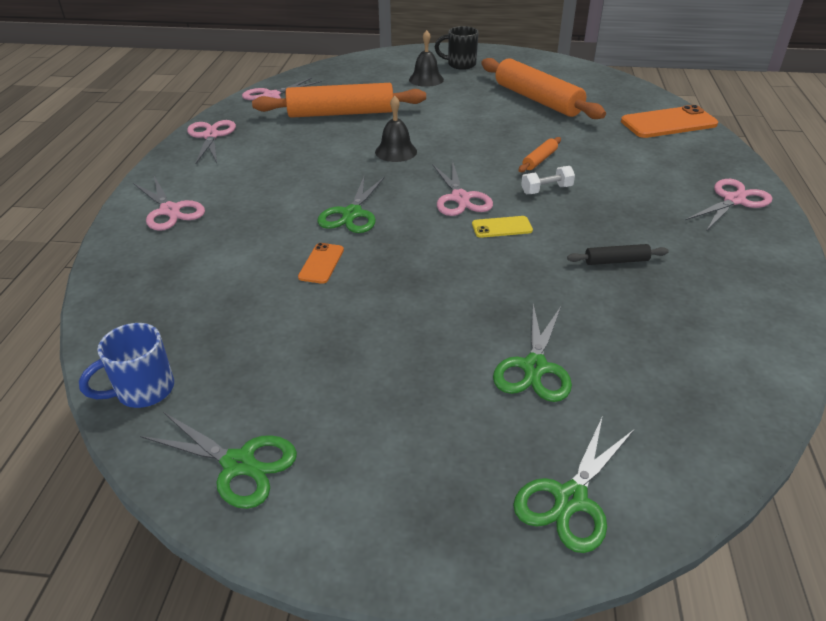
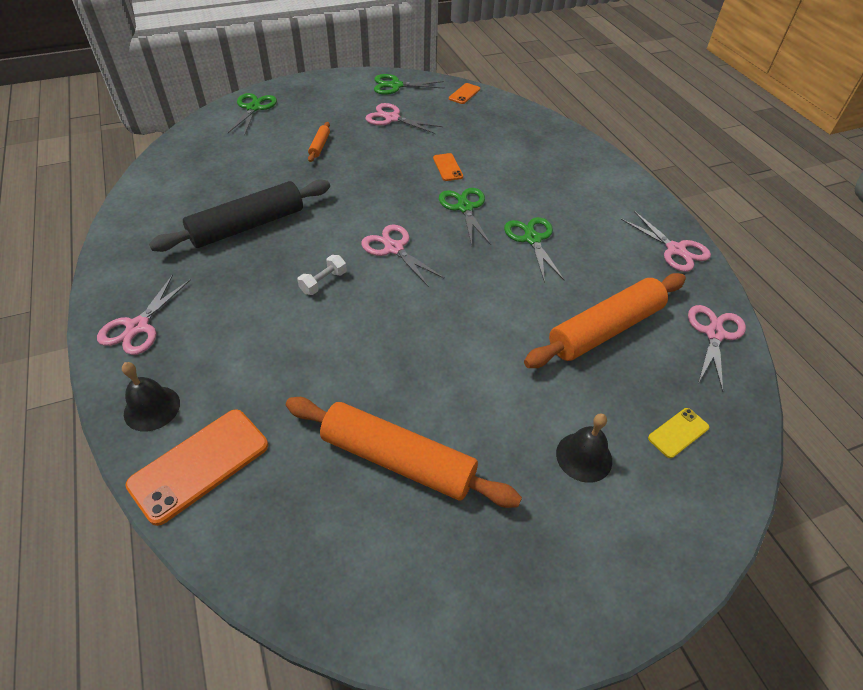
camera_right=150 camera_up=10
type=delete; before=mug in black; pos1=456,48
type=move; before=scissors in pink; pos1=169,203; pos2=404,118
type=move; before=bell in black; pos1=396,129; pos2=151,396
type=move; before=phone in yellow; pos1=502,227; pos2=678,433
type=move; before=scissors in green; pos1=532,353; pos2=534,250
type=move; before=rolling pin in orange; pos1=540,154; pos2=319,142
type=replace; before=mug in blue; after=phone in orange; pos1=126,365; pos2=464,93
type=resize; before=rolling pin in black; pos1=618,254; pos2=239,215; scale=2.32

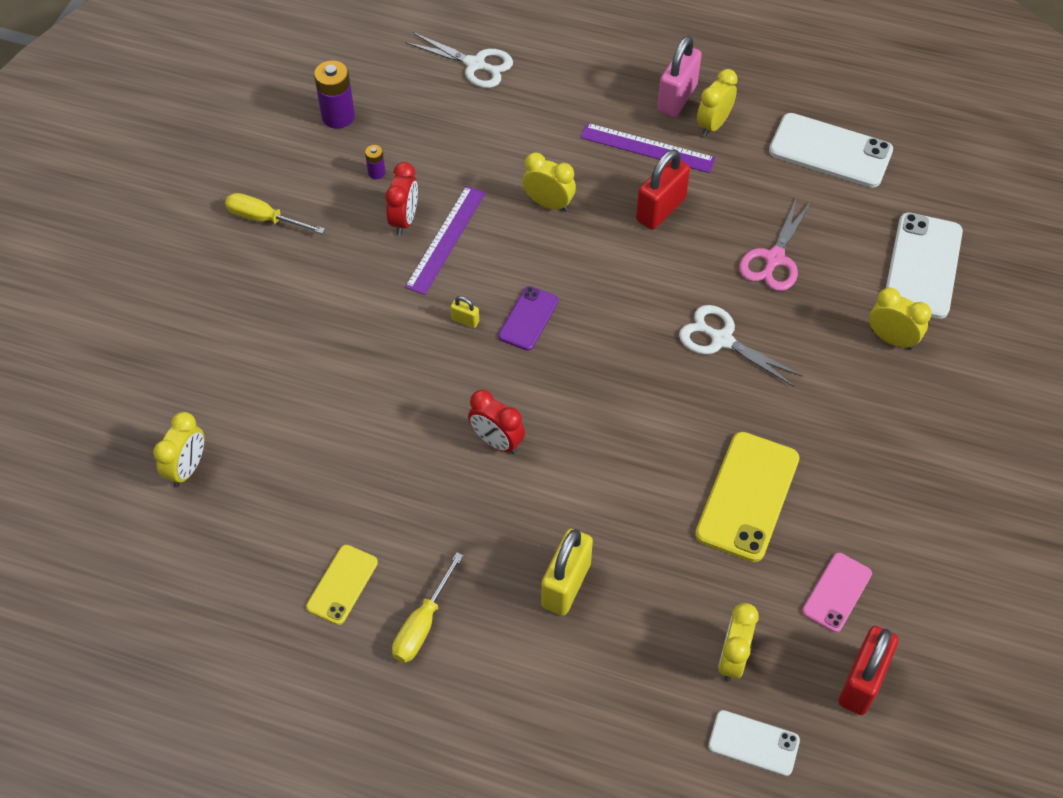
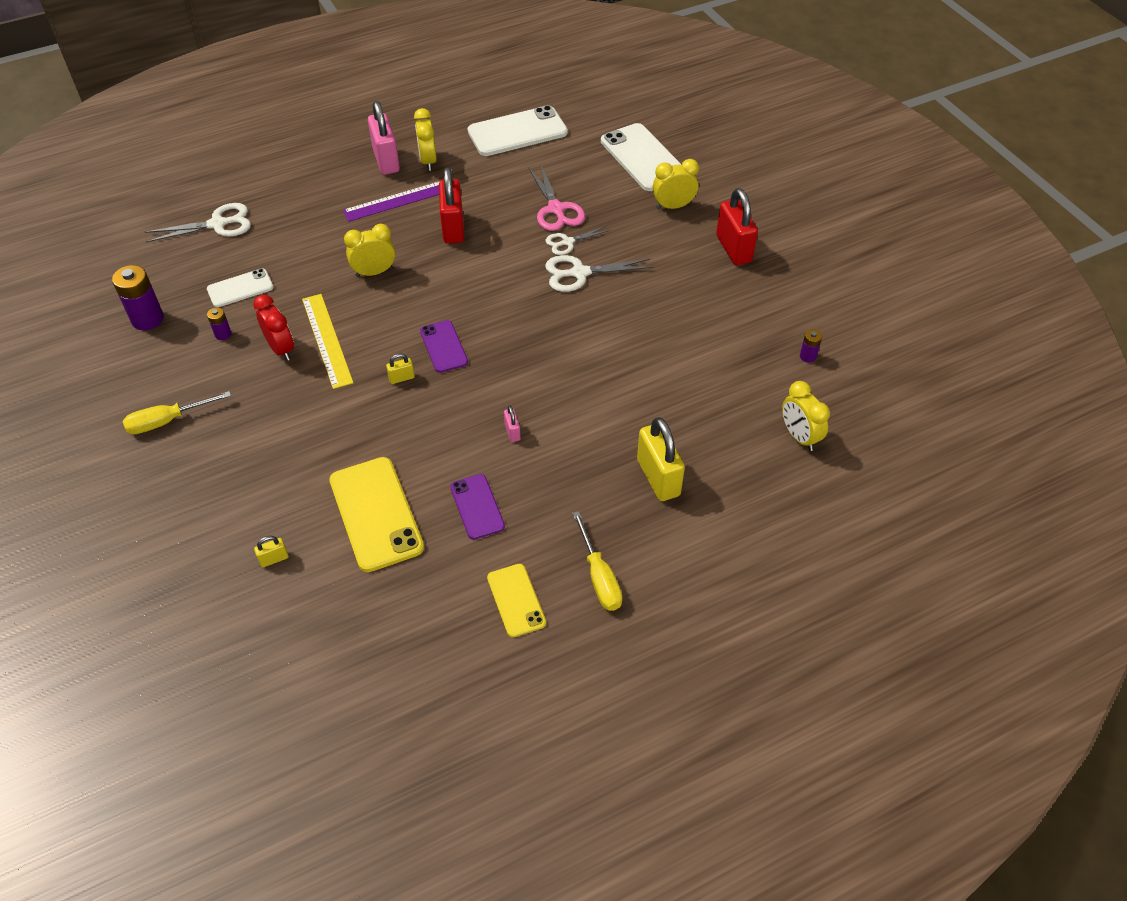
camera_right=-45 camera_up=-5
type=delete; before=clock in yellow; pos1=178,449
type=insert; after=padlock in yellow; pos2=271,551
type=insert; after=phone in purple; pos2=477,507
type=insert; after=scissors in white; pos2=578,240
type=move; before=phone in yellow; pos1=747,497; pos2=376,514
type=move; before=phone in white; pos1=754,743; pos2=240,288
type=move; before=padlock in red; pos1=868,670; pos2=737,226
type=replace; before=clock in red; after=padlock in pink; pos1=496,422; pos2=512,424
type=replace; before=phone in pink; after=battery in purple; pos1=837,593; pos2=811,346
type=recolor; before=ruler in purple; after=ruler in yellow; pos1=445,240; pos2=327,341

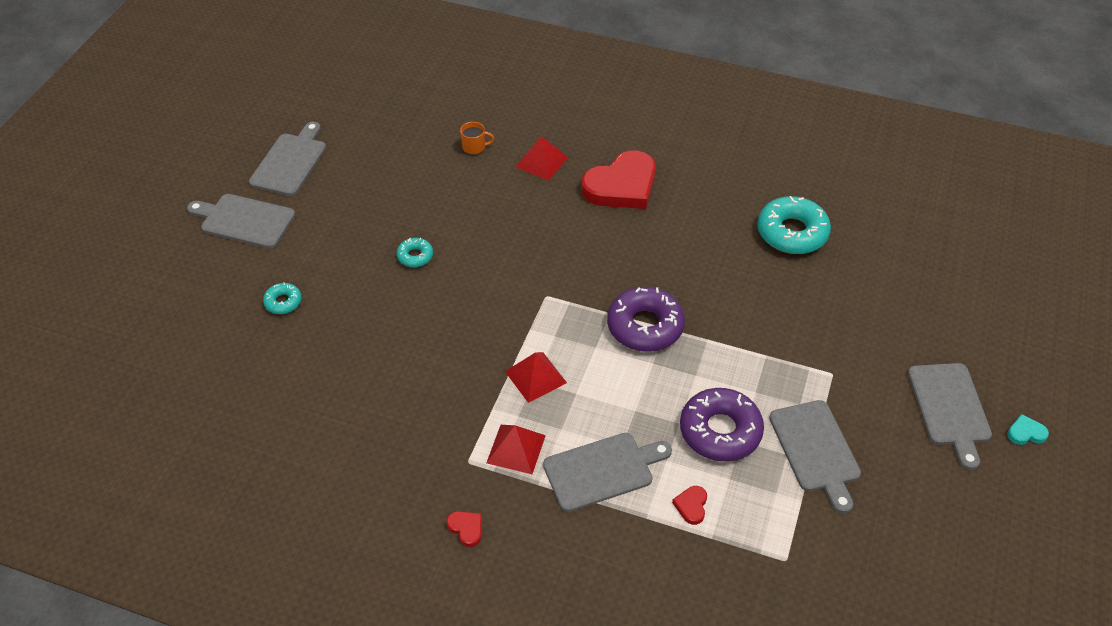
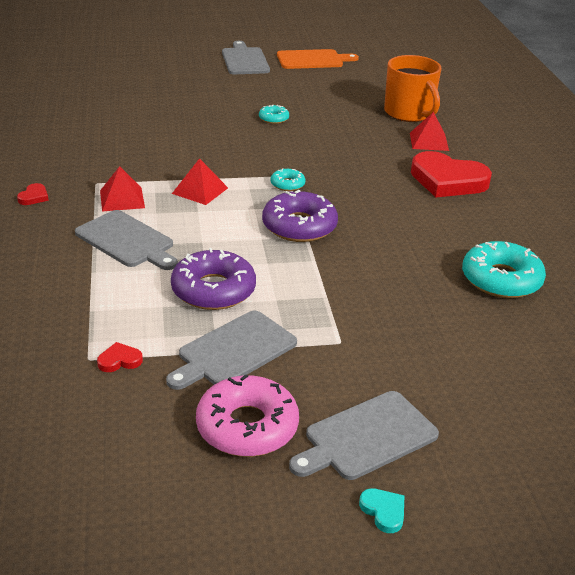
camera_right=60 camera_up=-15
type=insert; after=donut in pink; pos2=247,415
type=move; before=donut in turquoise; pos1=282,298; pos2=288,179
type=move; before=heart in red; pos1=689,505; pos2=120,357
type=recolor; before=cutting board in grey; after=cutting board in orange; pos1=287,159; pos2=318,59
type=resize; before=mug in orange; pos1=477,138; pos2=412,88; scale=2.41

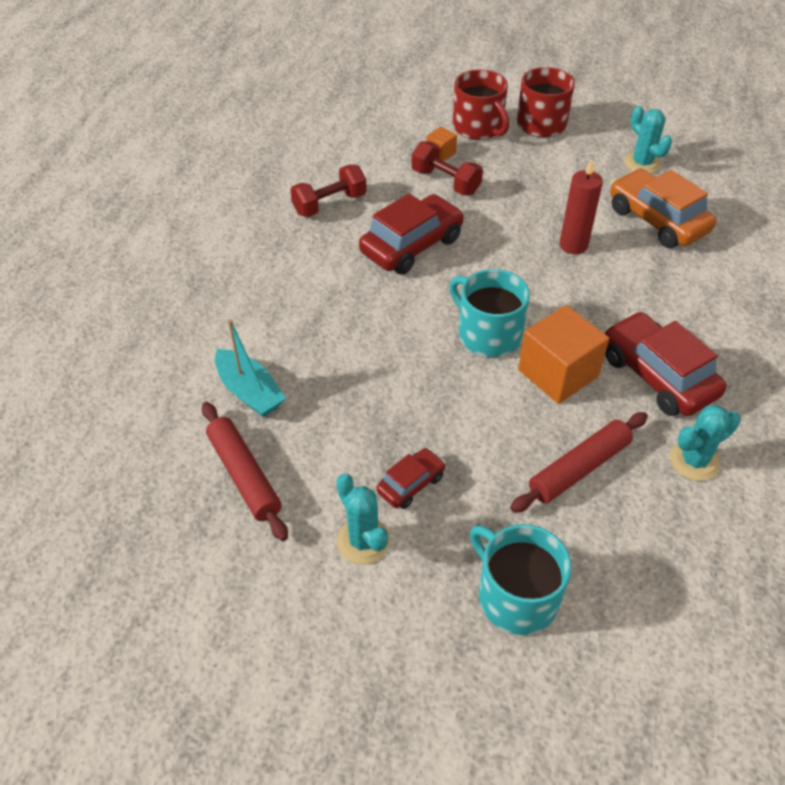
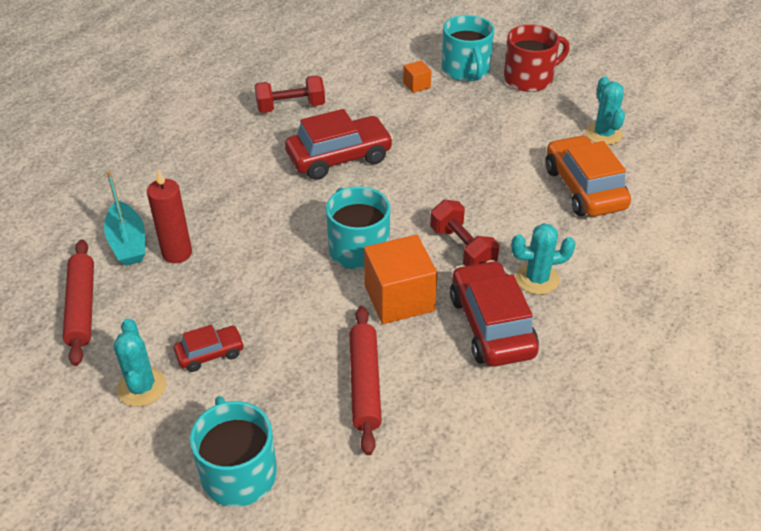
camera_right=20 camera_up=-5
type=move; before=dumbbell in red; pos1=447,168; pos2=464,233
type=move; before=candle in red; pos1=581,206; pos2=169,216
type=move; before=cactus in turquoise; pos1=705,443; pos2=543,259
type=recolor; before=mug in red; after=mug in turquoise; pos1=481,104; pos2=467,48
type=rotate; before=rolling pin in red; pos1=579,462; pos2=366,380; turn=-75

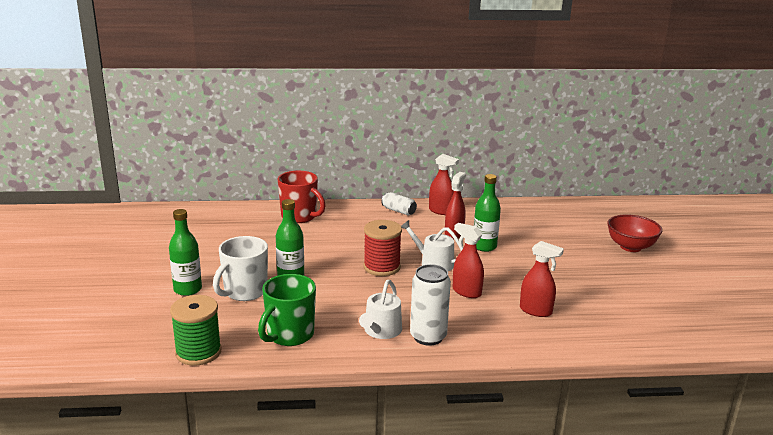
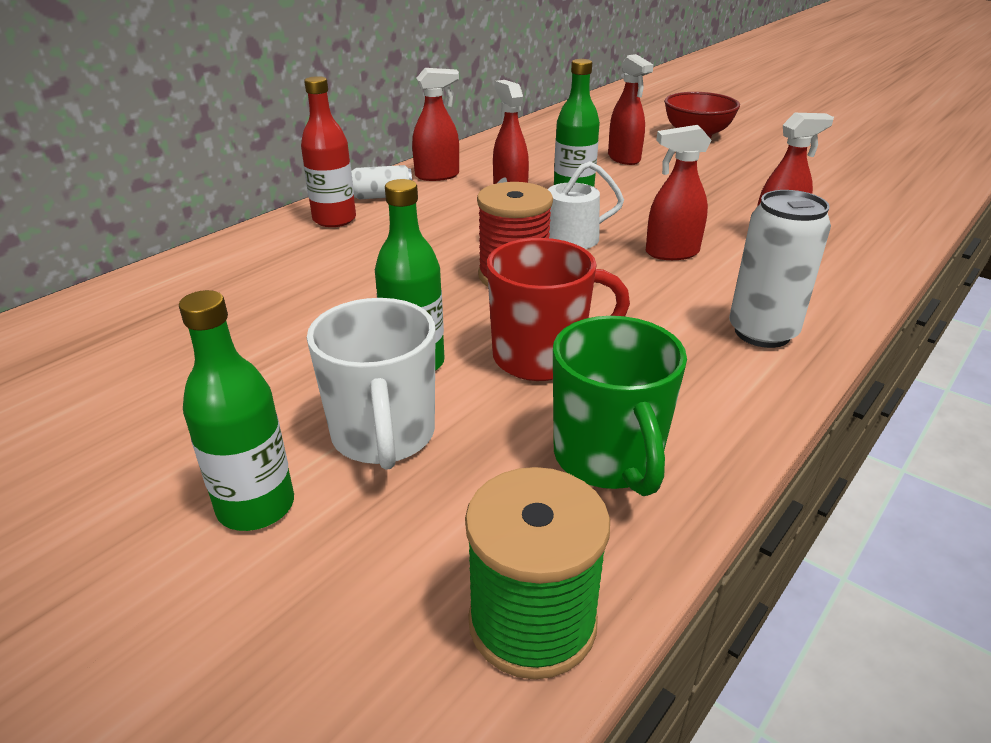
camera_right=-45 camera_up=10
type=delete; before=watering can in white; pos1=380,309
type=insert; after=bottle in red; pos2=328,151
type=insert; after=spray bottle in red; pos2=630,109
type=move; before=mug in red; pos1=302,197; pos2=558,309

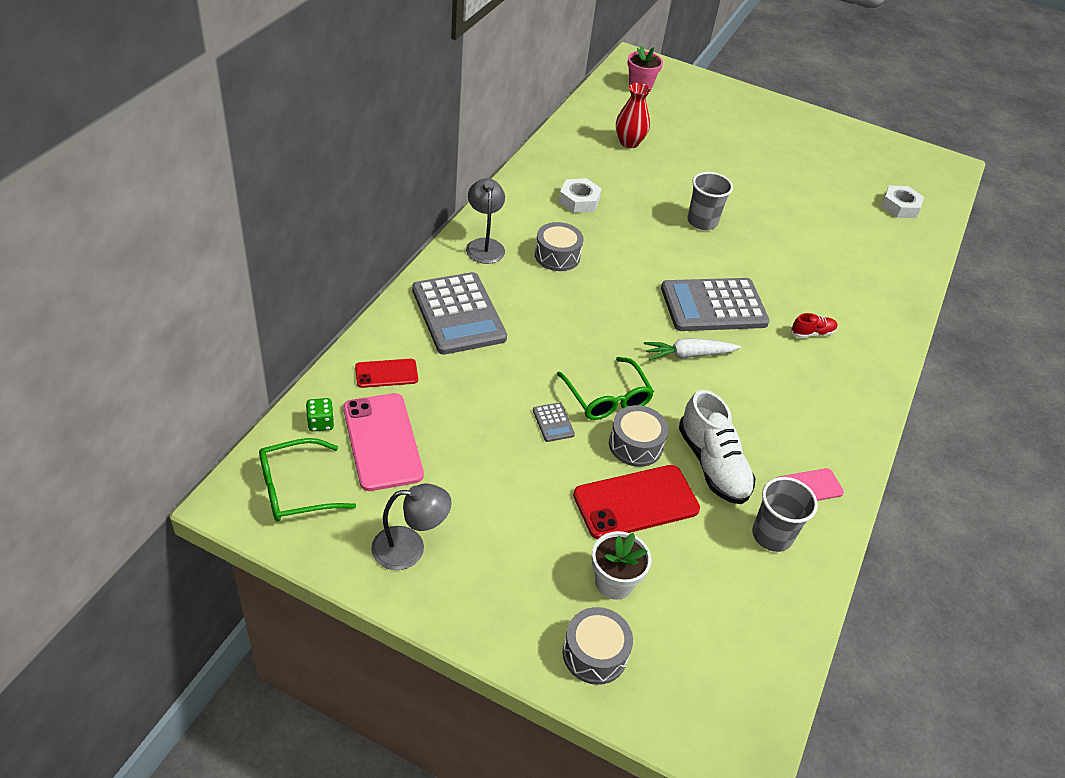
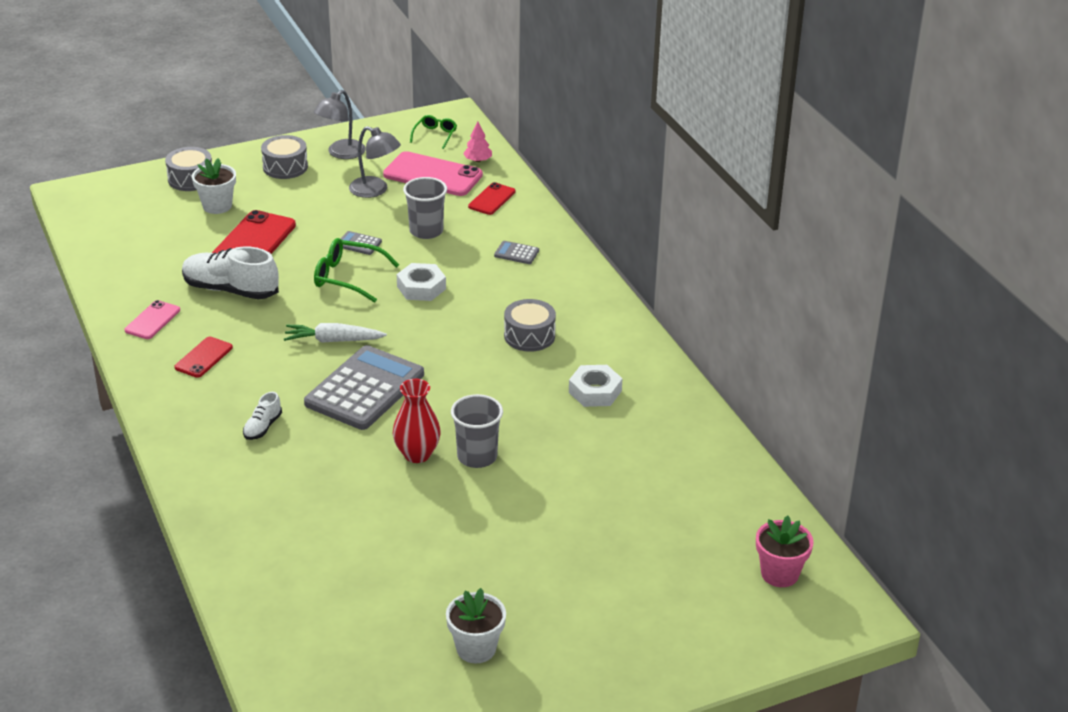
camera_right=135 camera_up=-10
type=insert; after=phone in red; pos2=203,357
type=insert; after=flower pot in white; pos2=476,625
type=move; before=lamp in grey; pos1=485,221; pos2=375,162
type=move; before=drum in grey; pos1=639,436; pos2=284,157
type=move; before=vase in red; pos1=633,115; pos2=417,421
type=move; before=cup in grey; pos1=785,514; pos2=425,208
type=move; before=nut in white; pos1=902,202; pos2=421,282
type=replace; before=dice in green; after=tree in pink; pos1=320,414; pos2=477,142
type=recolor; before=shoe in red; after=shoe in white; pos1=814,325; pos2=262,416
type=rotate; before=carrot in white; pos1=692,349; pos2=335,333; turn=-120
type=resize; before=glasses in green; pos1=307,479; pos2=433,132; scale=0.61
type=resize; before=calculator in grey; pos1=459,313; pos2=516,252; scale=0.4

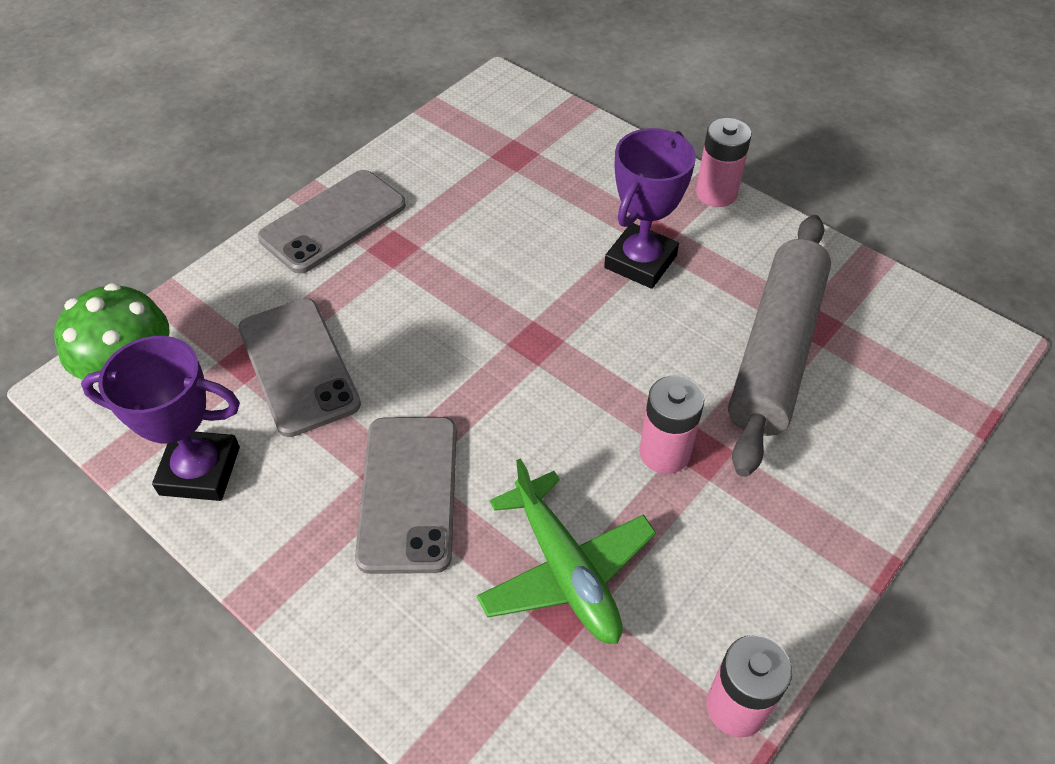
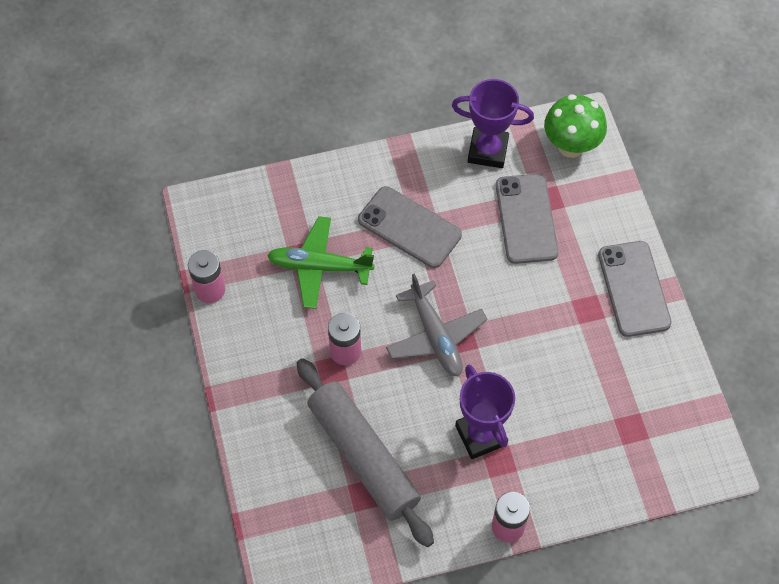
camera_right=125 camera_up=10
type=insert; after=plane in grey; pos2=437,325
type=rotate; before=trophy in purple; pos1=160,418; pos2=493,123; turn=60
type=rotate; before=phone in grey; pos1=299,367; pos2=527,219; turn=75

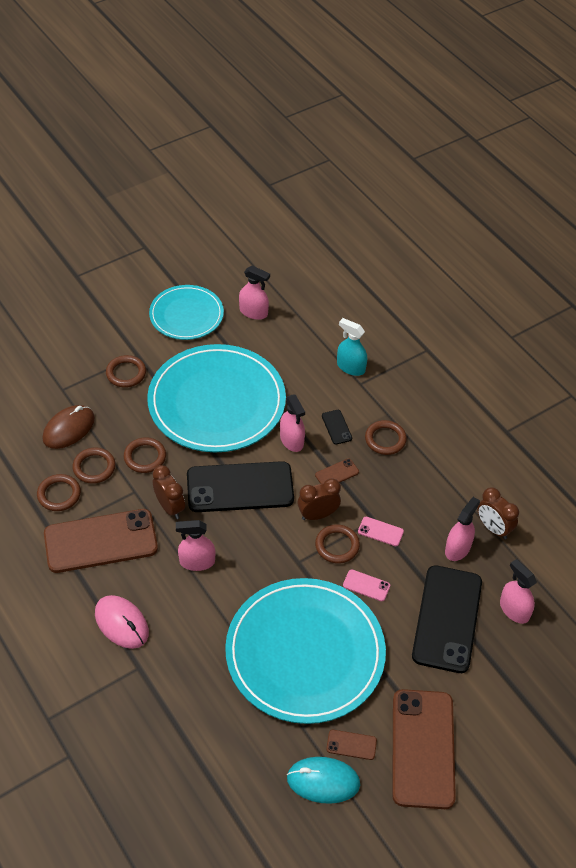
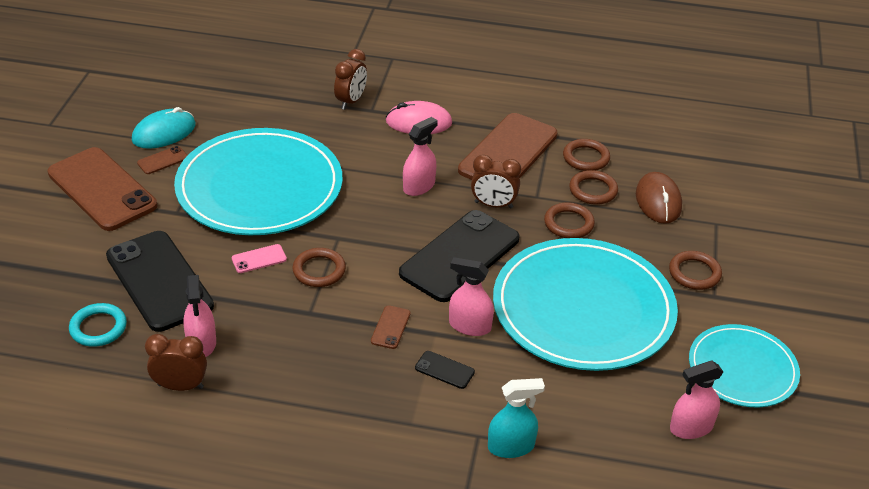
camera_right=135 camera_up=-10
type=delete; before=phone in pink; pos1=381,531
type=delete; before=ring in brown; pos1=386,437
type=move; before=clock in brown; pos1=319,499; pos2=350,79
type=replace; before=spray bottle in pink; after=ring in turquoise; pos1=518,591; pos2=98,325

